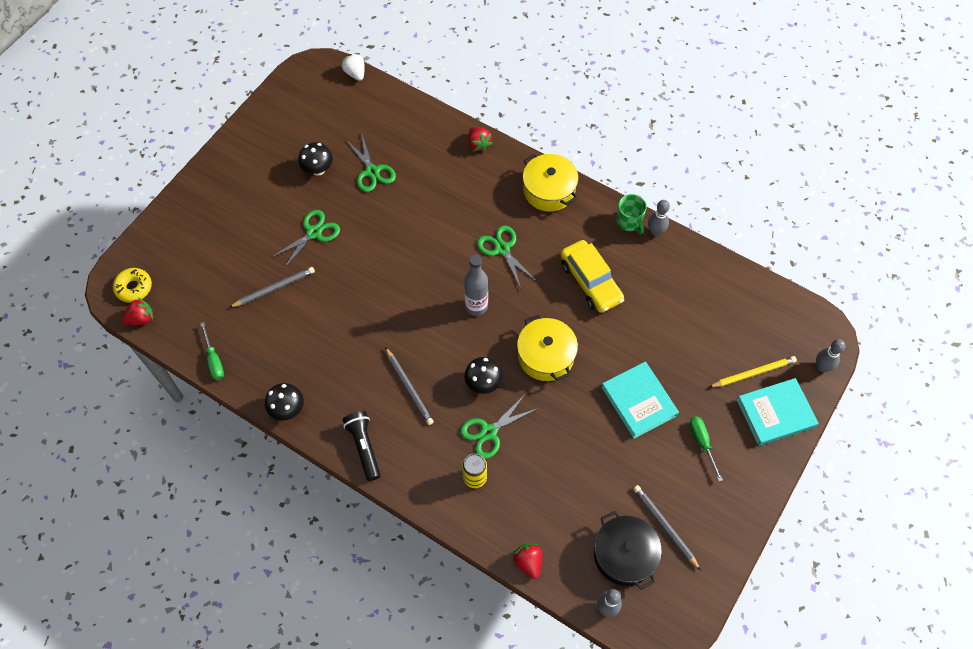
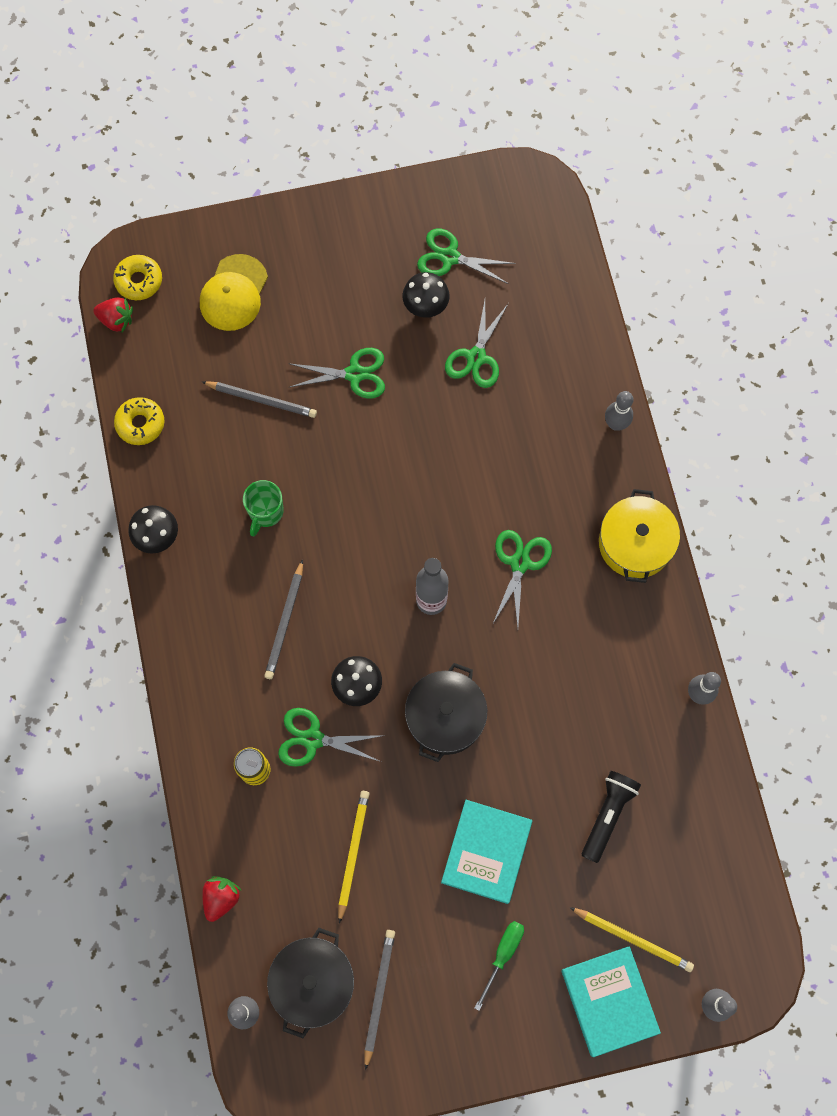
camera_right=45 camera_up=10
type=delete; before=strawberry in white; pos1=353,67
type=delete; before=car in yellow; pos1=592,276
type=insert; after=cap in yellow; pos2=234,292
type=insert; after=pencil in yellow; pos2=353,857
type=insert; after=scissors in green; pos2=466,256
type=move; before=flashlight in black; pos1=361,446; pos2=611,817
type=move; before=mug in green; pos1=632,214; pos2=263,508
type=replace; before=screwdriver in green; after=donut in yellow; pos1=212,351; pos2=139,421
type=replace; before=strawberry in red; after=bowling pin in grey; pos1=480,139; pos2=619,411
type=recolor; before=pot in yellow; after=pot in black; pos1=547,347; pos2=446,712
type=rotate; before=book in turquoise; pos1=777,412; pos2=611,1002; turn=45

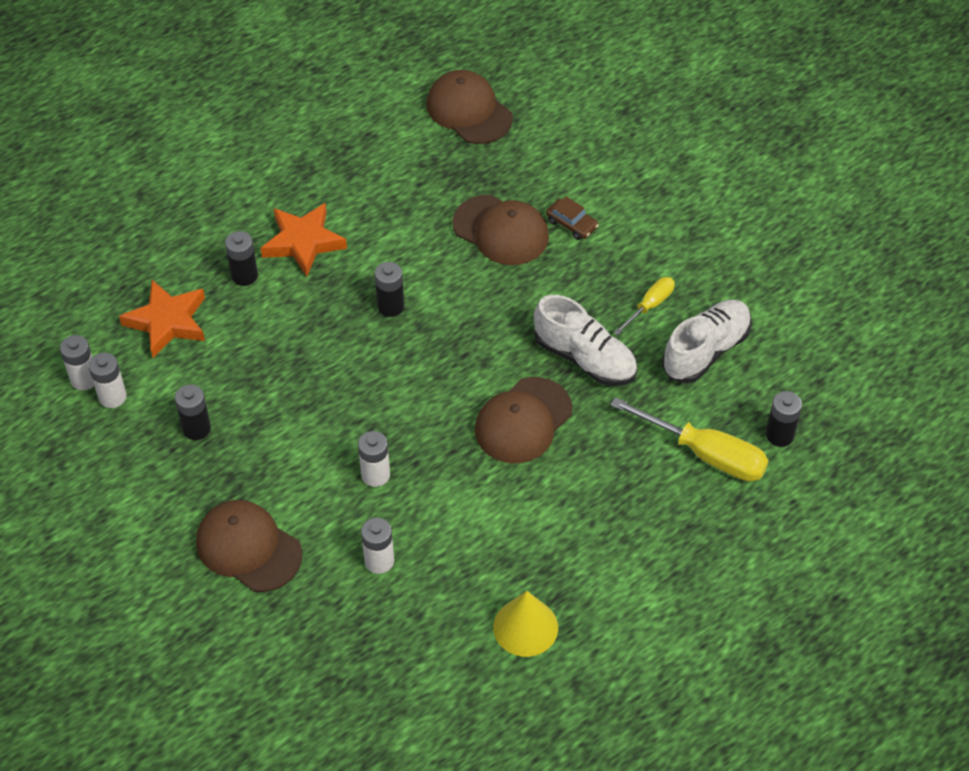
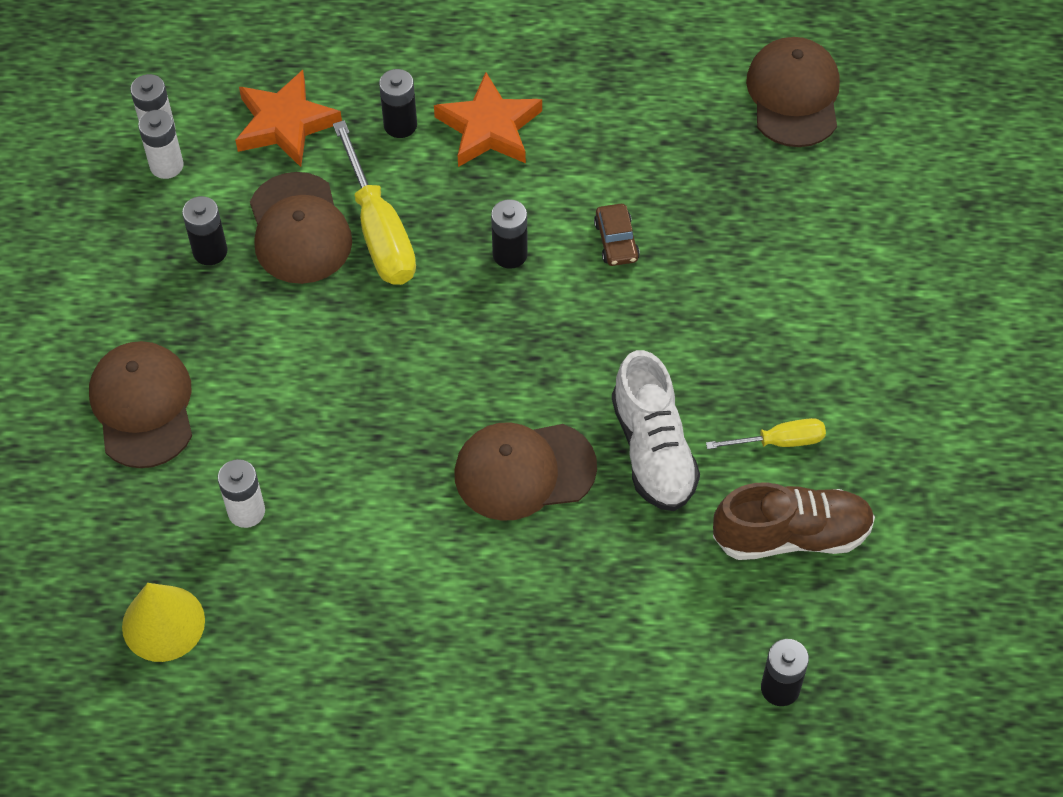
camera_right=40 camera_up=5
type=delete; before=battery in white; pos1=374,459
type=move; before=cap in brown; pos1=500,230; pos2=301,228
type=move; before=cone in yellow; pos1=525,624; pos2=163,622
type=move; before=car in brown; pos1=572,218; pos2=617,235
type=move; before=screwdriver in yellow; pos1=689,439; pos2=374,202
type=recolor; before=shoe in white; after=shoe in brown; pos1=707,341; pos2=794,521

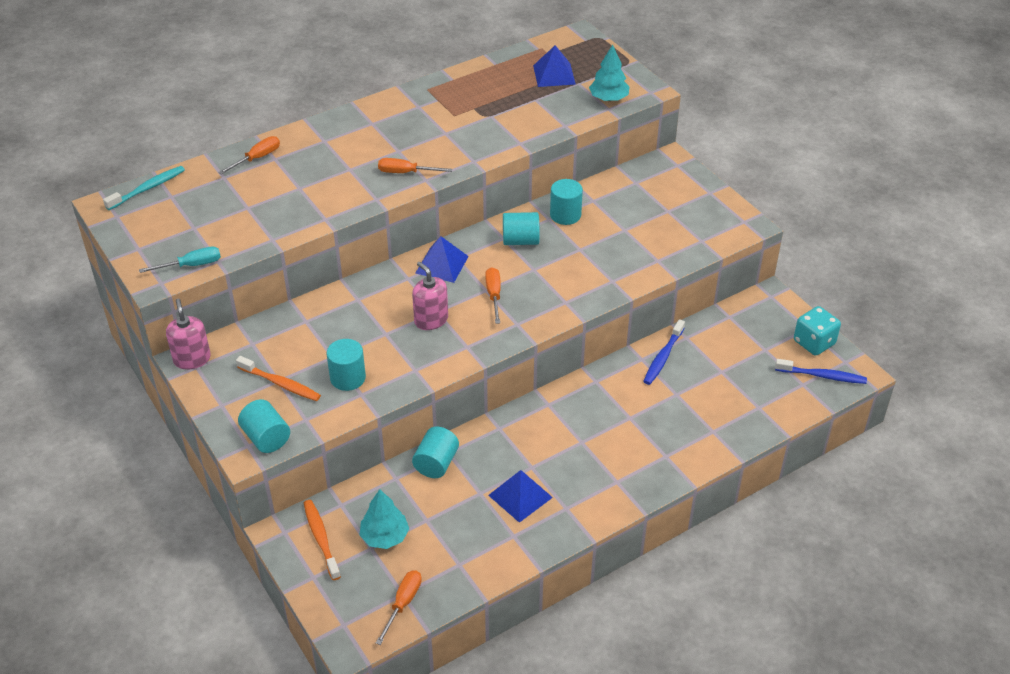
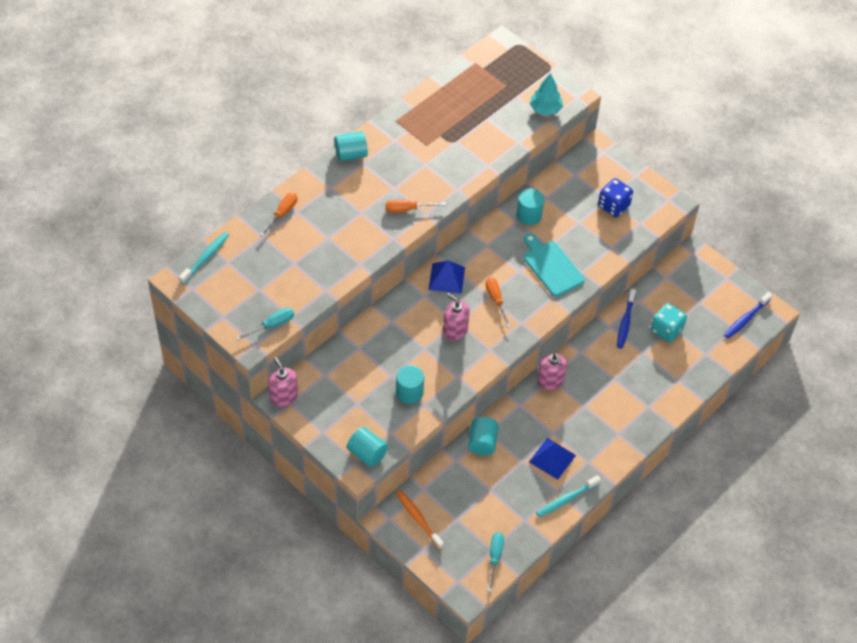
camera_right=-15 camera_up=10
type=delete; before=toothbrush in orange; pos1=278,378
type=delete; before=tree in turquoise; pos1=384,519
type=delete; before=pyramid in blue; pos1=554,66
type=insert; after=cutting board in turquoise; pos2=554,265
type=insert; after=toothbrush in turquoise; pos2=568,496
type=insert; after=soap dispenser in pink; pos2=552,371
type=insert; after=dice in blue; pos2=615,197
type=move; before=cylinder in turquoise; pos1=521,228; pos2=351,146
type=move; before=dice in turquoise; pos1=817,331; pos2=669,323
type=recolor; before=screwdriver in orange; after=screwdriver in turquoise; pos1=399,607; pos2=495,562
type=rotate; before=toothbrush in blue; pos1=821,371; pos2=748,315; turn=135

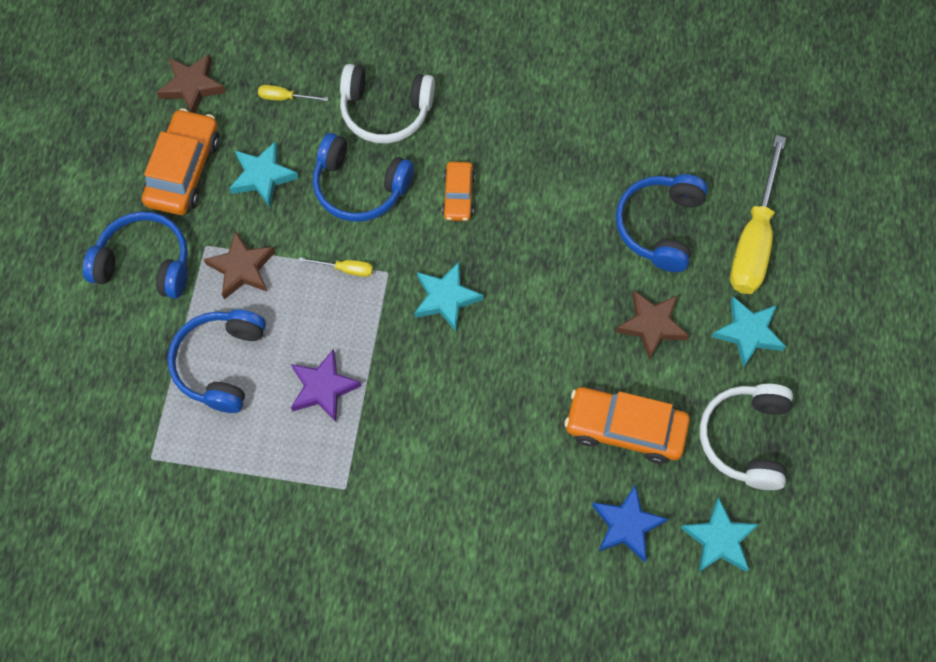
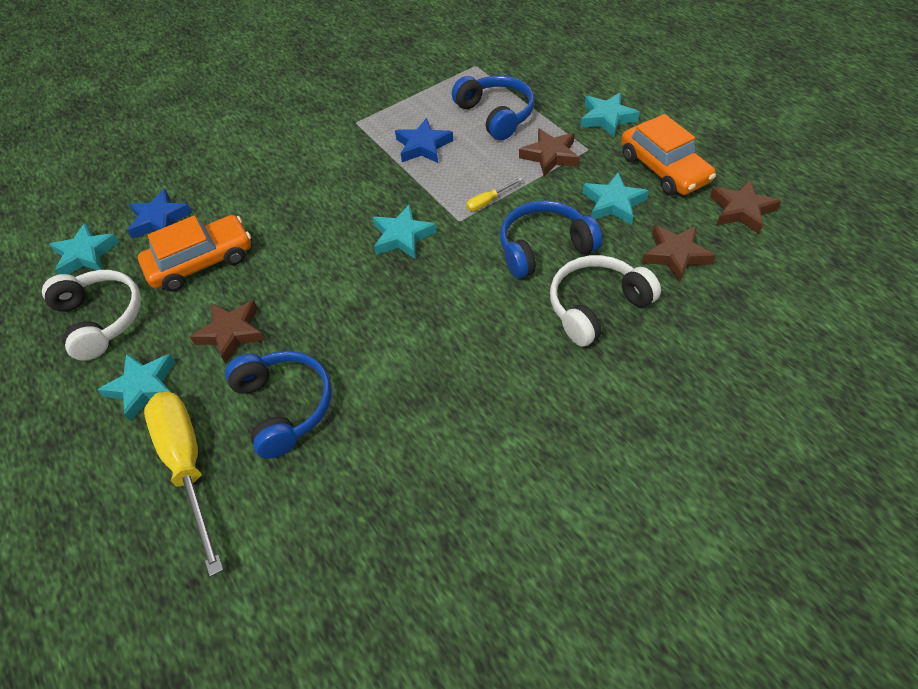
camera_right=140 camera_up=-15
type=delete; before=car in orange; pos1=458,191
type=replace; before=headphones in blue; after=star in turquoise; pos1=135,255; pos2=610,115
type=replace; before=screwdriver in yellow; after=star in brown; pos1=293,93; pos2=679,254
type=recolor; before=star in purple; after=star in blue; pos1=326,385; pos2=424,140

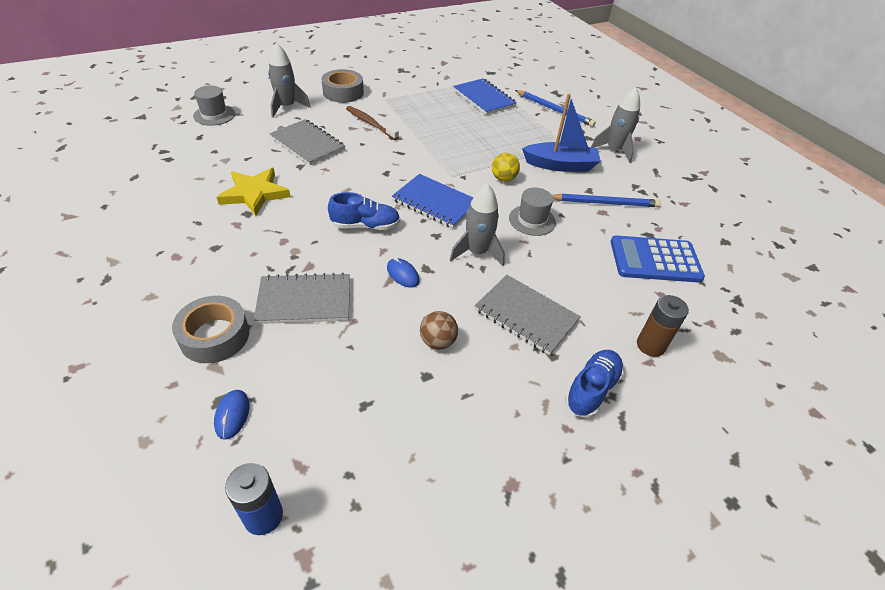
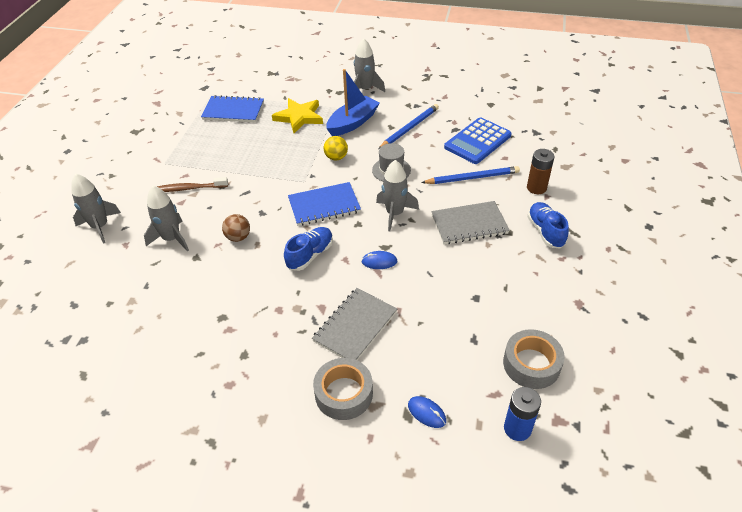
camera_right=-45 camera_up=0
type=delete; before=hat in grey; pos1=214,106
type=move; before=star in yellow; pos1=253,192; pos2=297,115
type=move; before=tape in grey; pos1=343,86; pos2=534,359
type=move; before=ball in brown; pos1=439,330; pos2=236,228
type=move; before=pencil in blue; pos1=555,108; pos2=470,175
type=replace; before=notebook in grey; after=rocket in grey; pos1=307,142; pos2=166,219

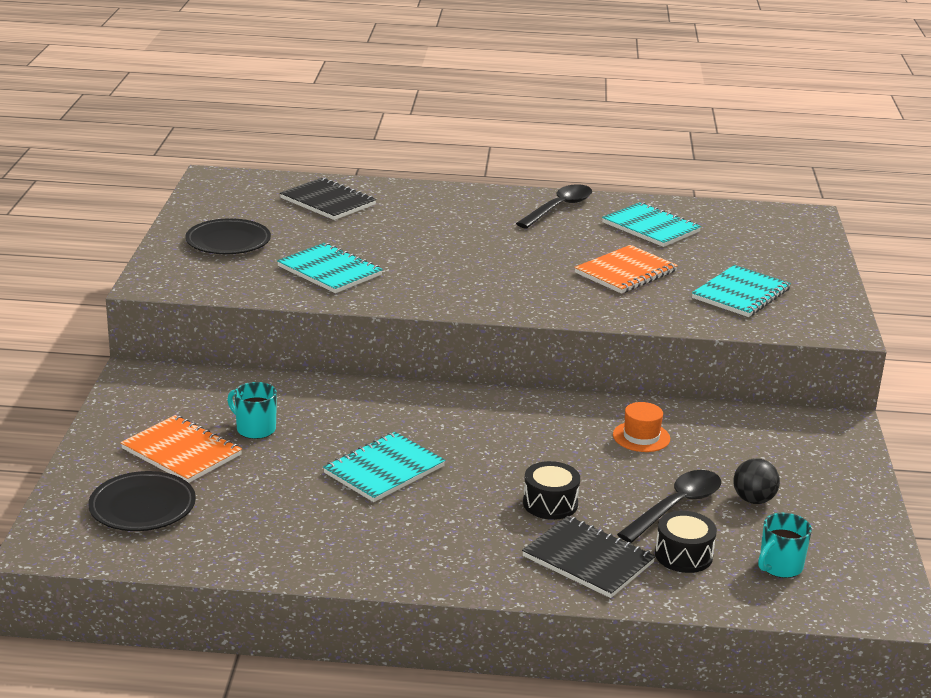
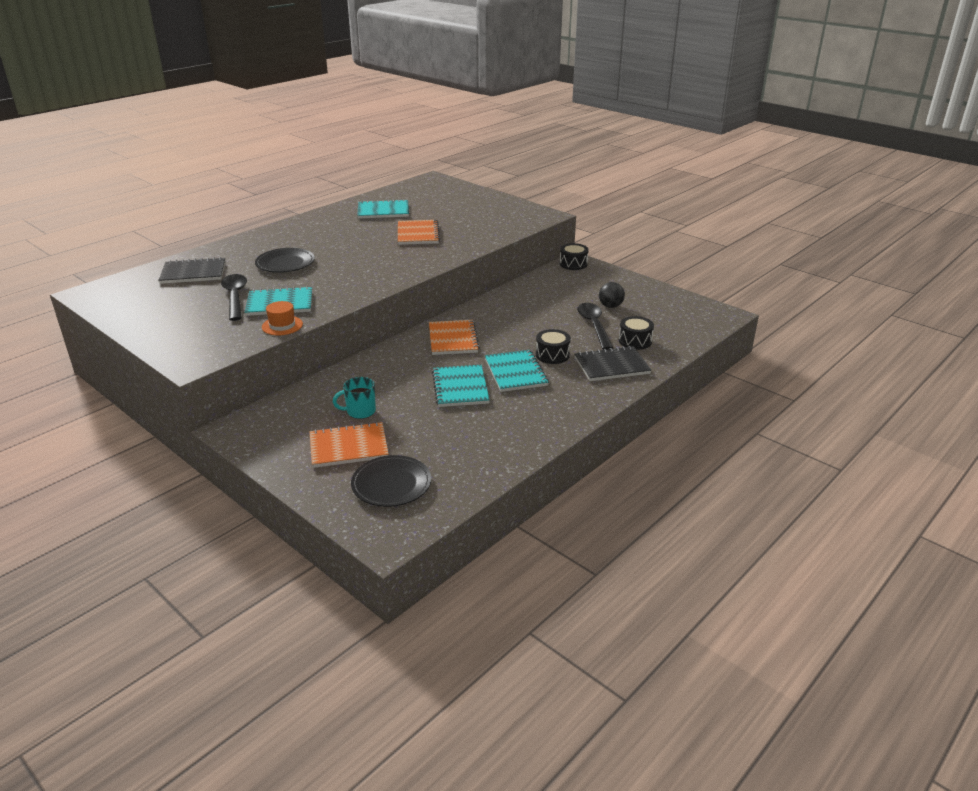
camera_right=-50 camera_up=5
type=delete; before=mug in turquoise; pos1=785,545
type=insert; after=notebook in orange; pos2=454,337
type=insert; after=drum in black; pos2=574,256
type=move; before=plate in black; pos1=228,236; pos2=285,260
type=move; before=spoon in black; pos1=554,206; pos2=234,297
type=move; before=hat in orange; pos1=641,427; pos2=282,318
type=move; before=notebook in turquoise; pos1=741,291; pos2=517,371

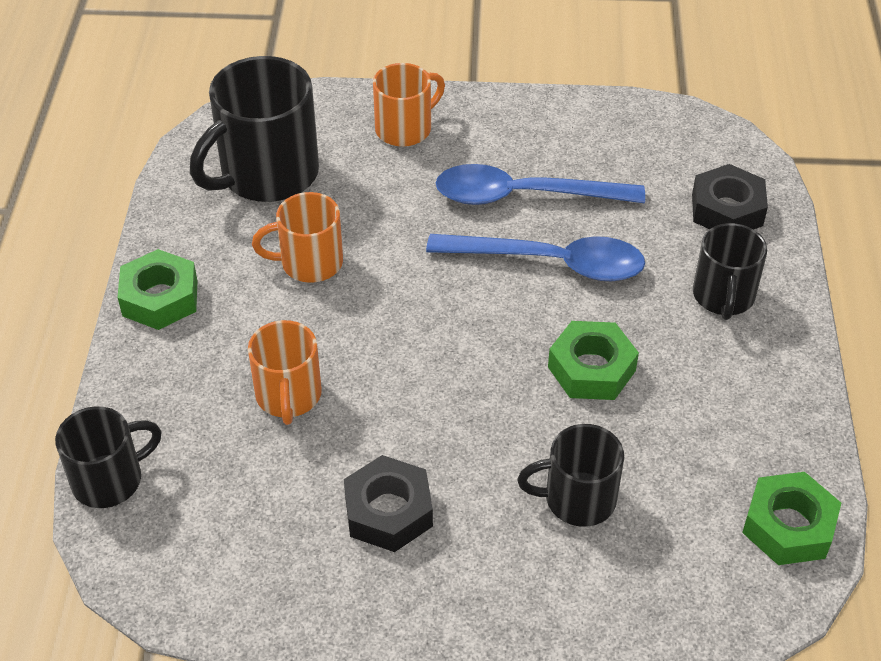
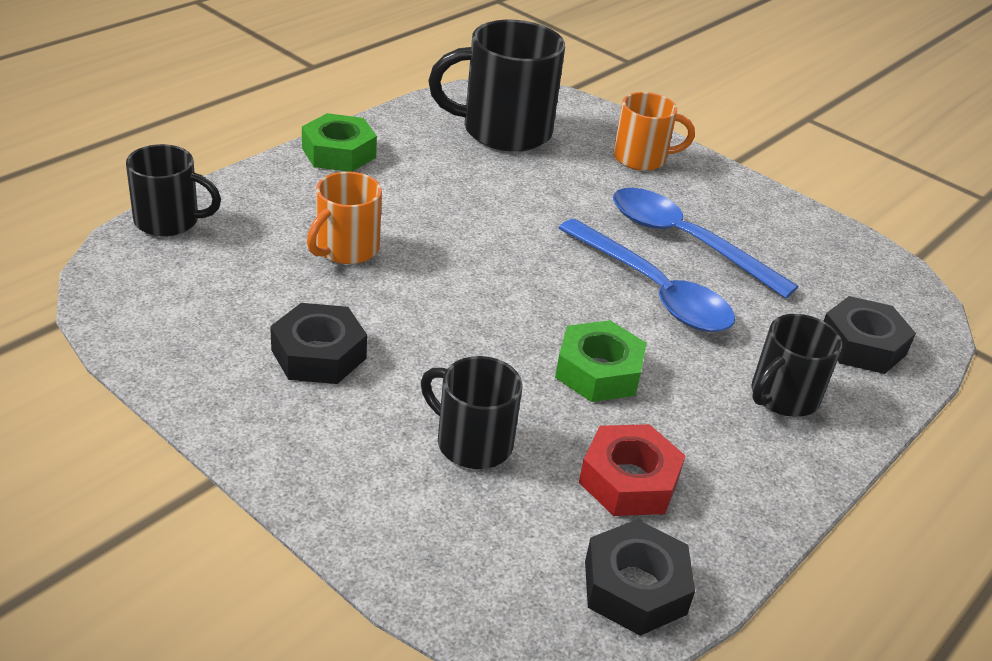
camera_right=35 camera_up=-10
type=delete; before=mug in orange; pos1=297,237
type=insert; after=nut in red; pos2=632,470
type=recolor; before=nut in green; after=nut in black; pos1=791,518; pos2=640,578

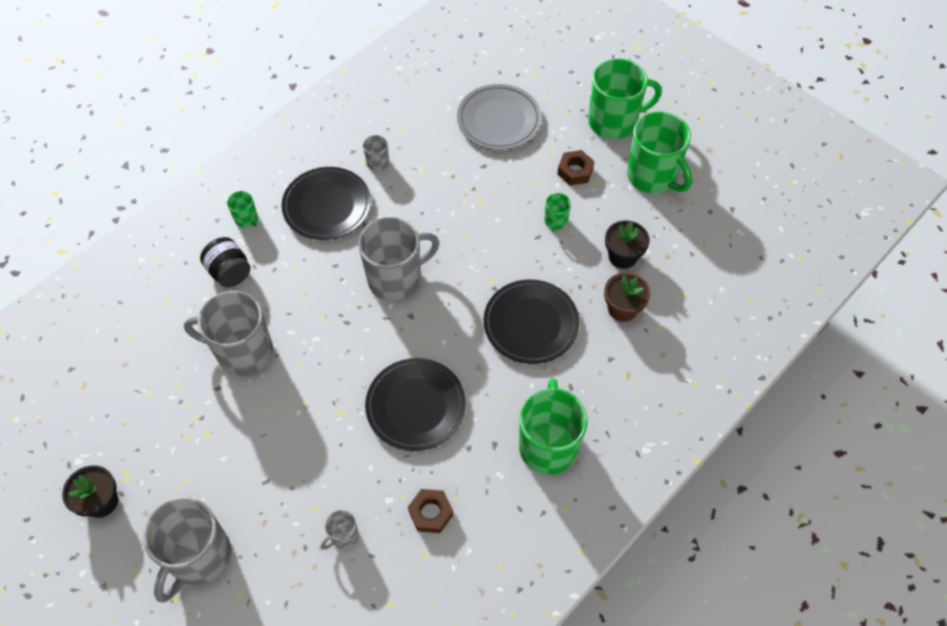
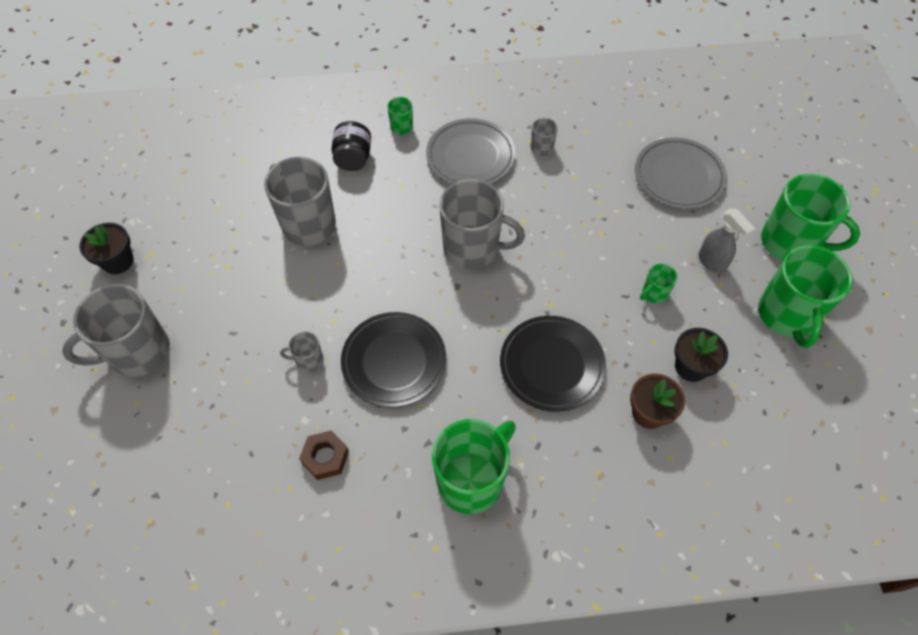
camera_right=40 camera_up=0
type=move; before=mug in grey; pos1=339,530; pos2=301,352
type=replace; before=nut in brown; after=spray bottle in grey; pos1=575,167; pos2=726,241
type=recolor; before=plate in black; after=plate in grey; pos1=326,203; pos2=471,151

